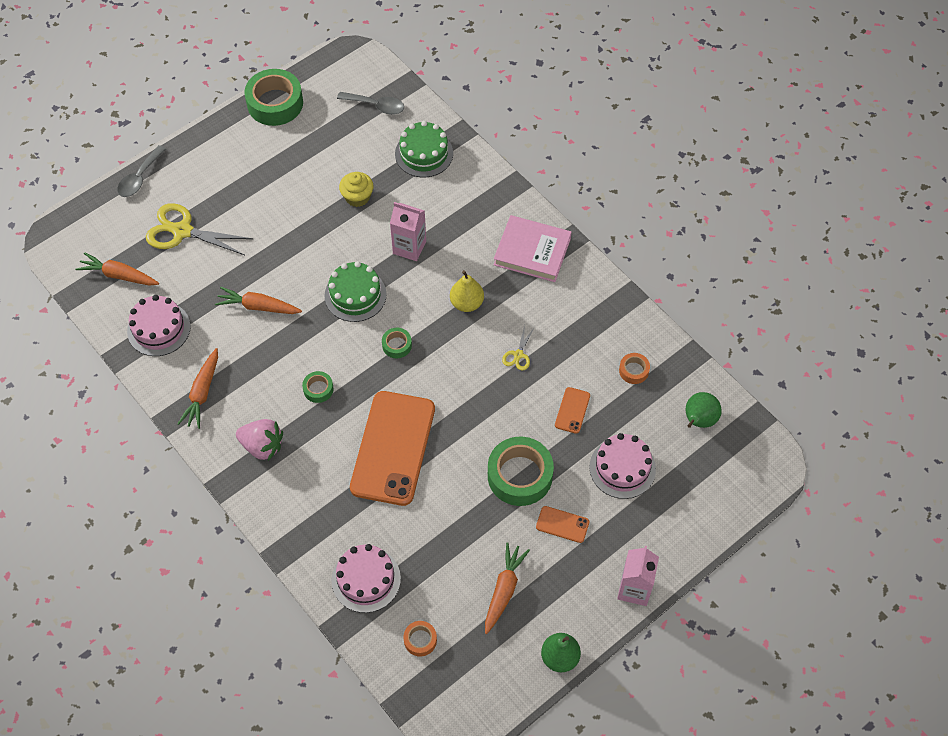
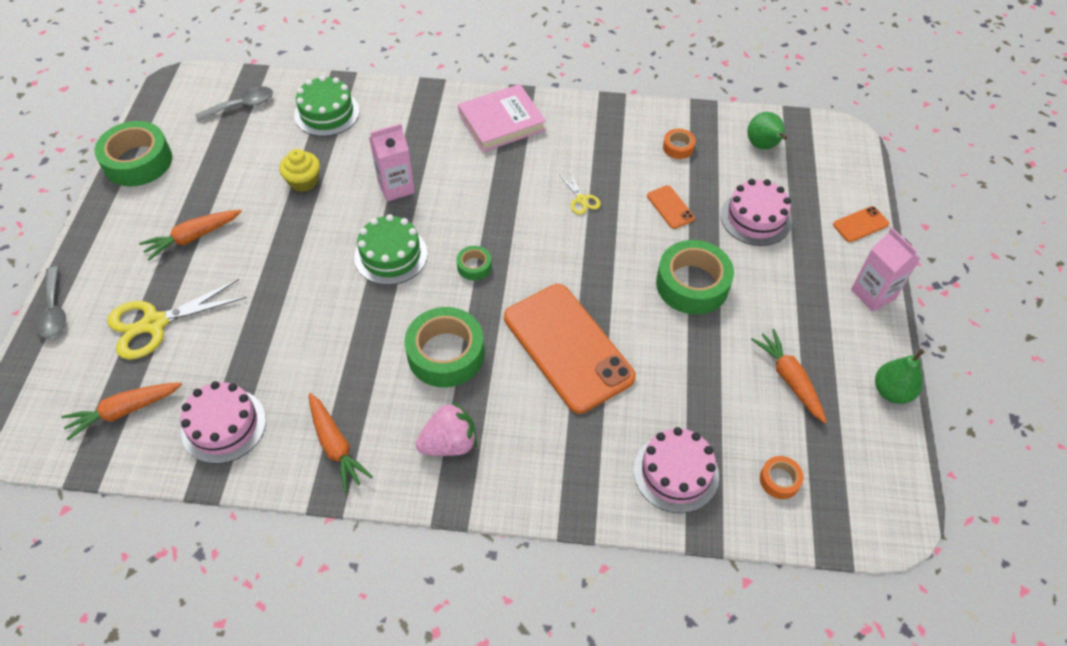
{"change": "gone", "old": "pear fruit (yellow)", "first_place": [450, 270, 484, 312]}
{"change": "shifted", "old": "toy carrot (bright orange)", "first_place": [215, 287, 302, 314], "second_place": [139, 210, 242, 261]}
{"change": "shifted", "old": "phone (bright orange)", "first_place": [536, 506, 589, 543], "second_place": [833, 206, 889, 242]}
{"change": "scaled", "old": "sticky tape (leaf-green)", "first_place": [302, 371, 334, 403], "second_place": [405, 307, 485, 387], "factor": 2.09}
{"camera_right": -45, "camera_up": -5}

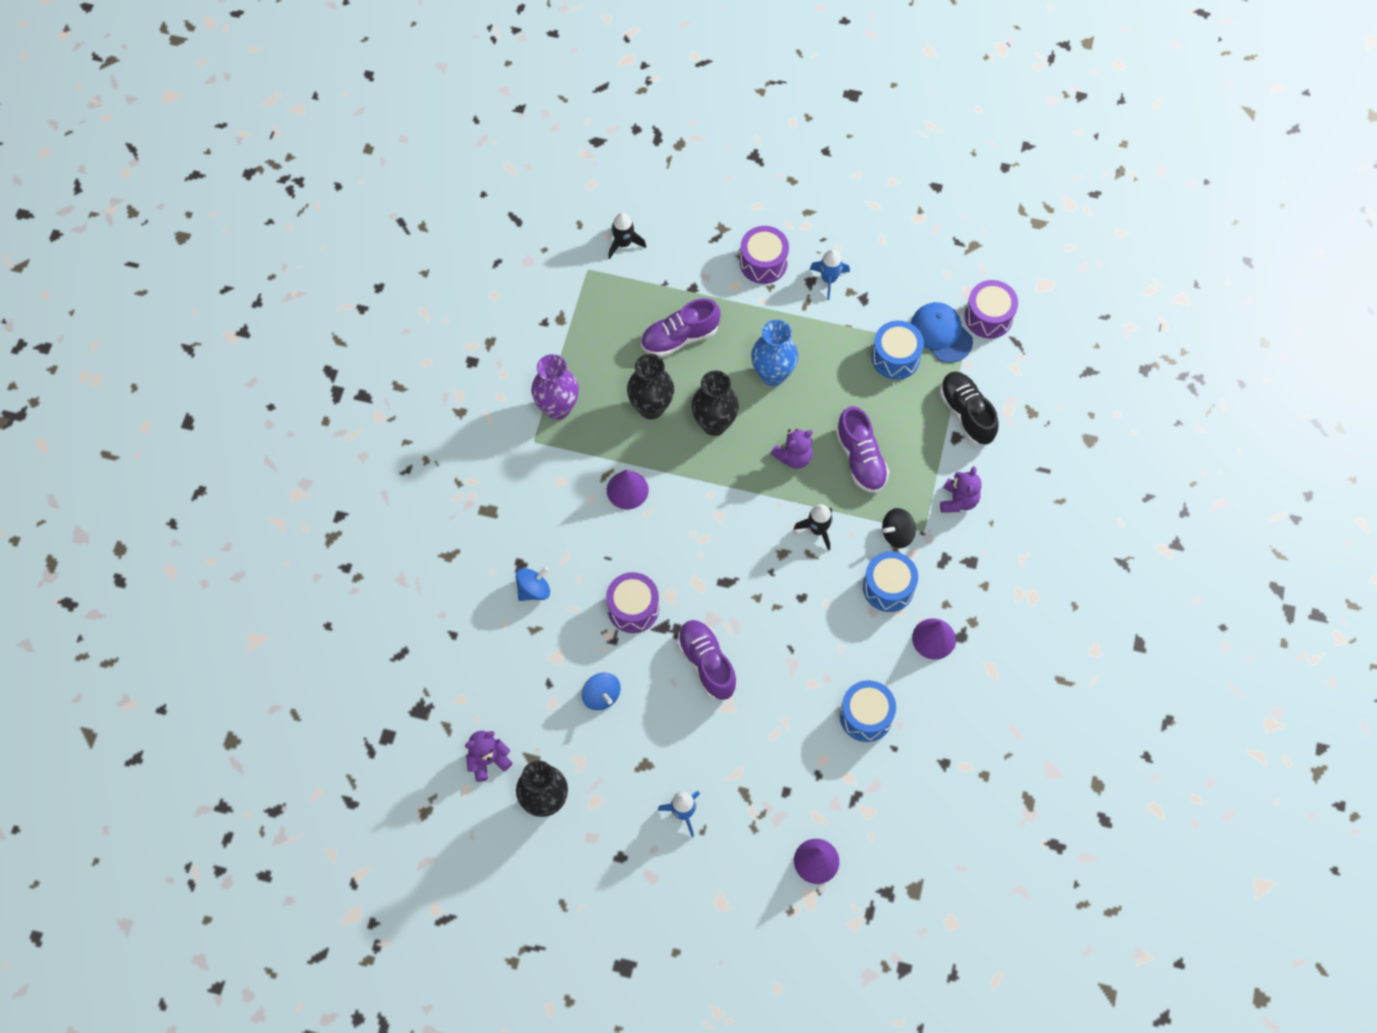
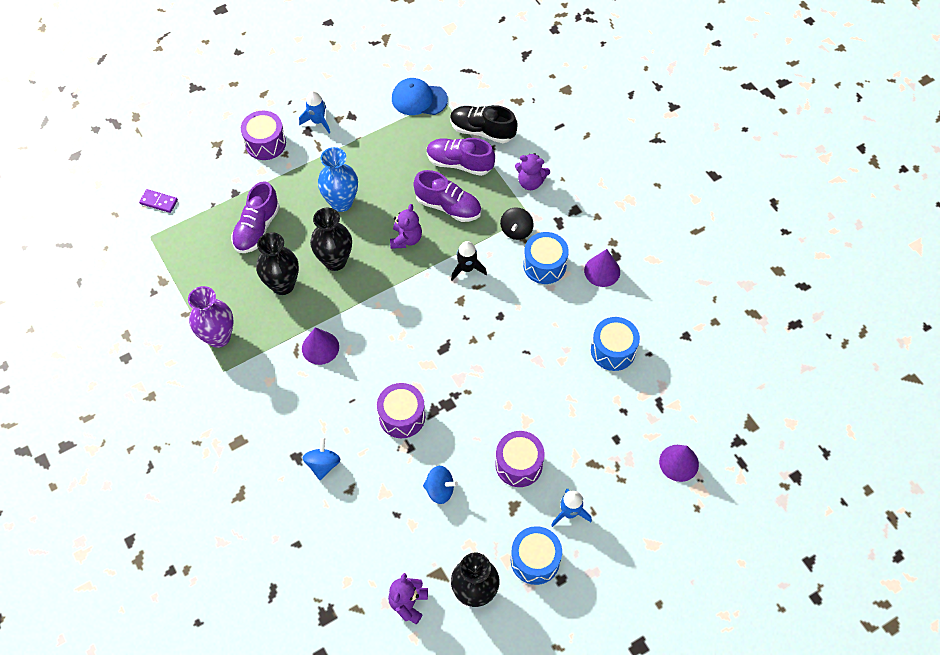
{"change": "shifted", "old": "sneaker (purple)", "first_place": [677, 620, 737, 700], "second_place": [427, 138, 495, 176]}
{"change": "shifted", "old": "snare drum (cobalt)", "first_place": [871, 321, 924, 379], "second_place": [511, 526, 562, 585]}
{"change": "shifted", "old": "snare drum (purple)", "first_place": [965, 280, 1018, 339], "second_place": [495, 431, 545, 487]}
{"change": "swapped", "old": "rocket (ebony)", "new": "domino (purple)", "first_place": [608, 213, 646, 259], "second_place": [139, 189, 178, 213]}
{"change": "rotated", "old": "teddy bear (purple)", "first_place": [940, 466, 982, 513], "second_place": [515, 153, 550, 190], "degrees": 135}
{"camera_right": -45, "camera_up": -5}

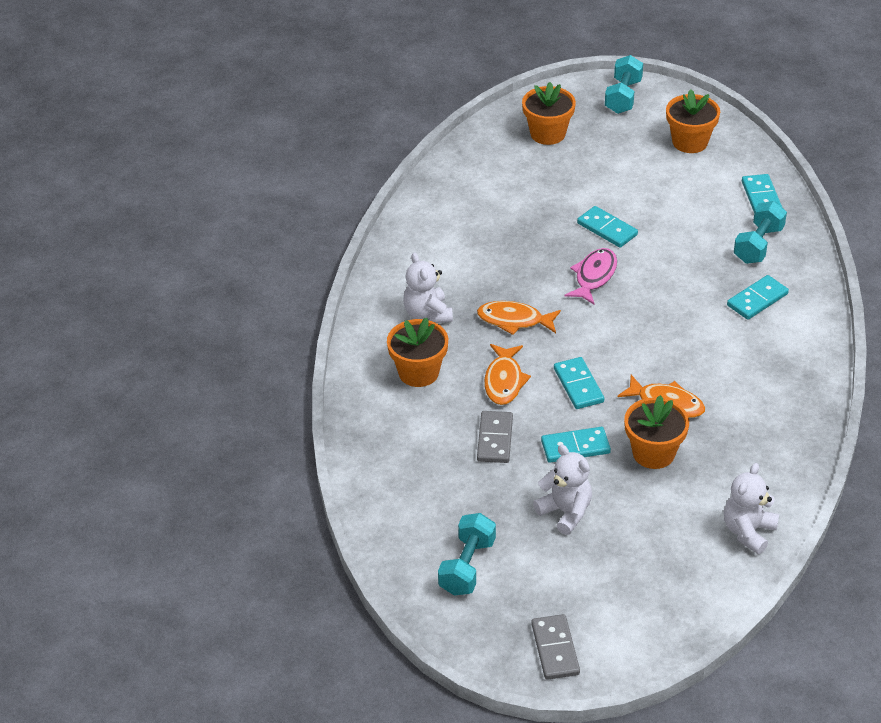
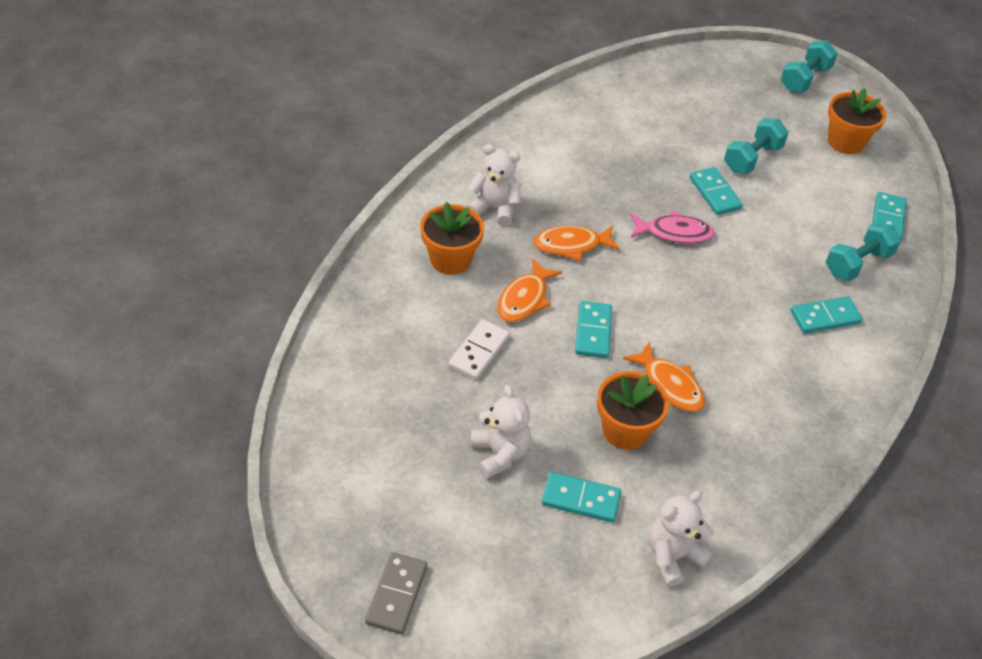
{"change": "gone", "old": "potted plant (bright orange)", "first_place": [522, 82, 576, 145]}
{"change": "shifted", "old": "dumbbell (turquoise)", "first_place": [438, 513, 496, 596], "second_place": [724, 118, 789, 174]}
{"change": "shifted", "old": "domino (turquoise)", "first_place": [541, 427, 611, 463], "second_place": [542, 472, 621, 522]}
{"change": "repainted", "old": "domino (grey)", "new": "domino (snow-white)", "first_place": [477, 411, 513, 463], "second_place": [448, 319, 510, 380]}
{"change": "rotated", "old": "teddy bear (snow-white)", "first_place": [403, 252, 453, 323], "second_place": [468, 144, 521, 227], "degrees": 105}
{"change": "rotated", "old": "fish (bright orange)", "first_place": [477, 301, 561, 335], "second_place": [533, 226, 620, 261], "degrees": -45}
{"change": "rotated", "old": "fish (pink)", "first_place": [565, 248, 617, 304], "second_place": [631, 210, 715, 244], "degrees": 45}
{"camera_right": 20, "camera_up": 5}

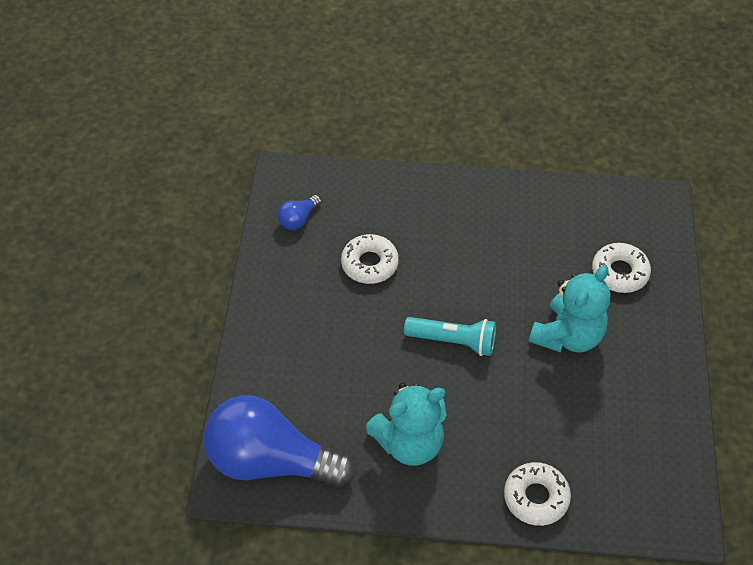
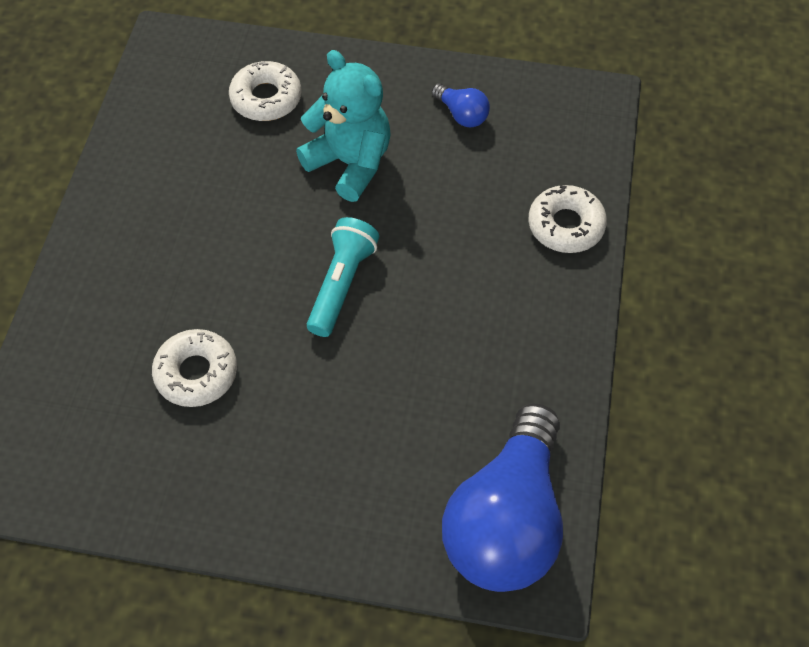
{"change": "gone", "old": "teddy bear (turquoise)", "first_place": [365, 383, 447, 466]}
{"change": "shifted", "old": "lightbulb (cobalt)", "first_place": [278, 195, 321, 230], "second_place": [432, 83, 490, 127]}
{"camera_right": -85, "camera_up": 5}

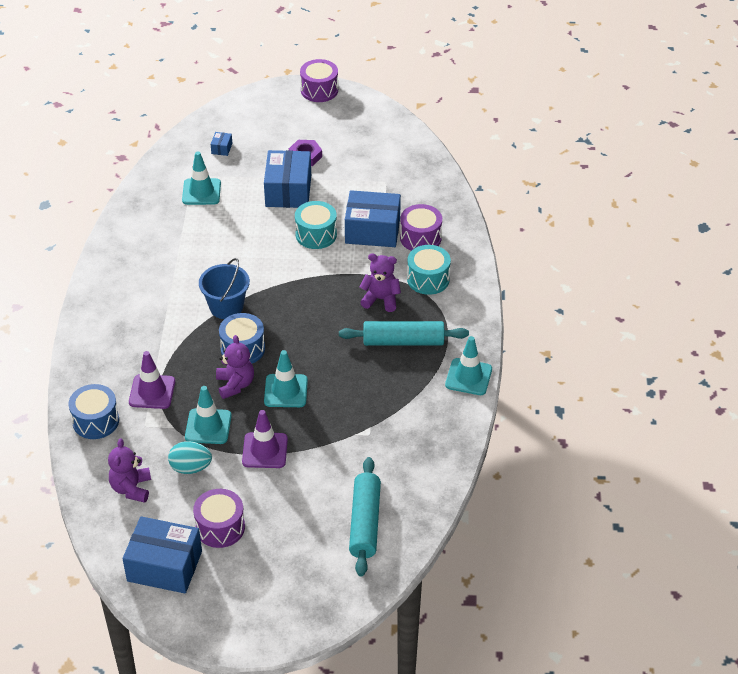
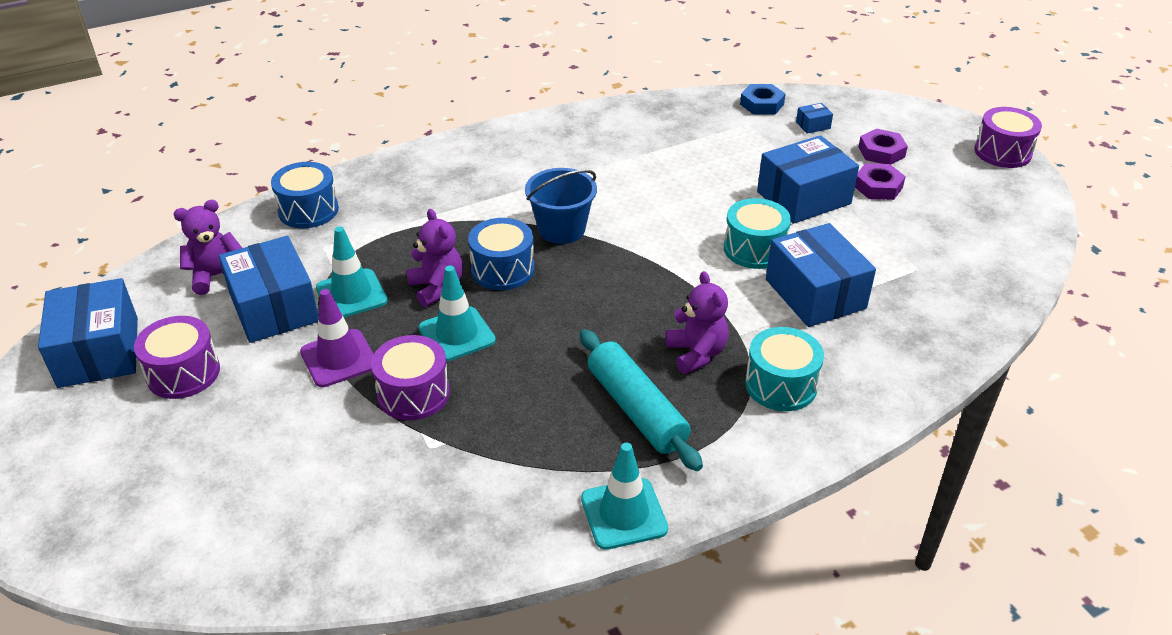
{"change": "gone", "old": "safety cone (purple)", "first_place": [129, 351, 175, 409]}
{"change": "gone", "old": "safety cone (turquoise)", "first_place": [182, 151, 221, 205]}
{"change": "gone", "old": "dough roller (turquoise)", "first_place": [349, 457, 381, 576]}
{"change": "new", "new": "hex nut (cobalt)", "second_place": [740, 84, 785, 115]}
{"change": "new", "new": "hex nut (purple)", "second_place": [858, 129, 908, 165]}
{"change": "shifted", "old": "snare drum (purple)", "first_place": [400, 204, 442, 251], "second_place": [371, 335, 450, 420]}
{"change": "swapped", "old": "egg (turquoise)", "new": "parcel (cobalt)", "first_place": [168, 441, 212, 474], "second_place": [219, 236, 319, 343]}
{"change": "rotated", "old": "teddy bear (purple)", "first_place": [216, 335, 254, 399], "second_place": [406, 209, 463, 307], "degrees": -75}
{"camera_right": 60, "camera_up": -5}

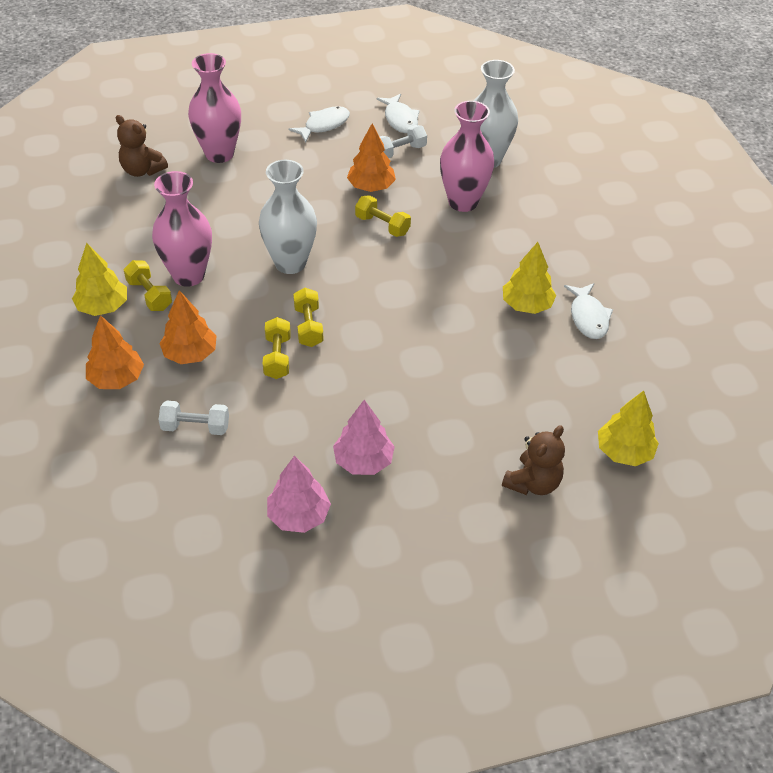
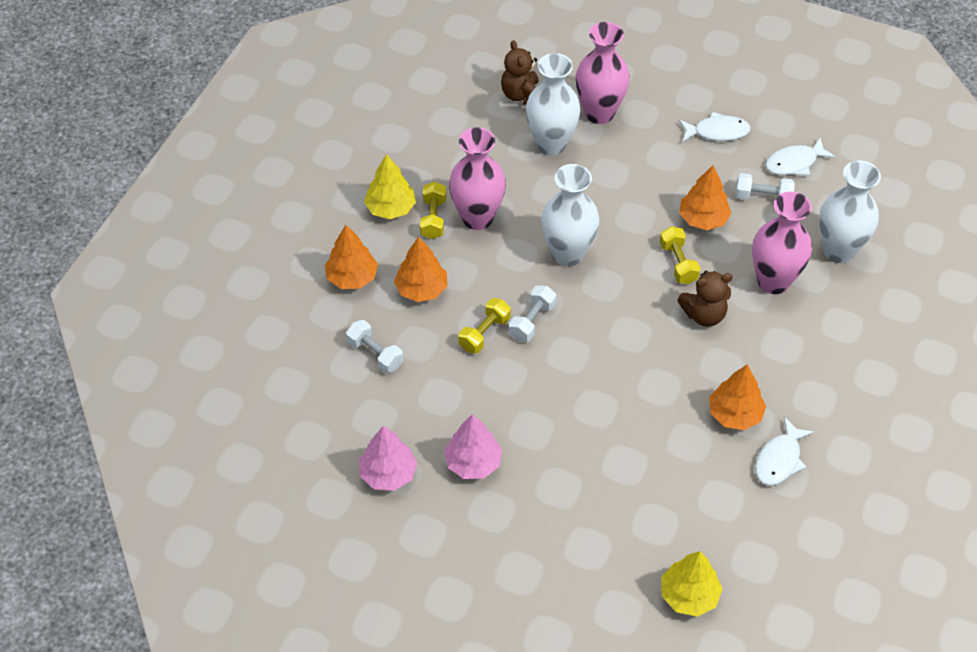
{"change": "new", "new": "vase (snow-white)", "second_place": [526, 53, 581, 156]}
{"change": "shifted", "old": "teddy bear (dark brown)", "first_place": [502, 425, 565, 495], "second_place": [677, 271, 733, 327]}
{"change": "repainted", "old": "dumbbell (yellow)", "new": "dumbbell (snow-white)", "first_place": [293, 288, 324, 347], "second_place": [509, 285, 556, 342]}
{"change": "repainted", "old": "tree (yellow)", "new": "tree (bright orange)", "first_place": [503, 242, 556, 314], "second_place": [709, 364, 766, 430]}
{"change": "rotated", "old": "fish (snow-white)", "first_place": [376, 93, 420, 133], "second_place": [765, 138, 836, 176], "degrees": 45}
{"camera_right": 40, "camera_up": 5}

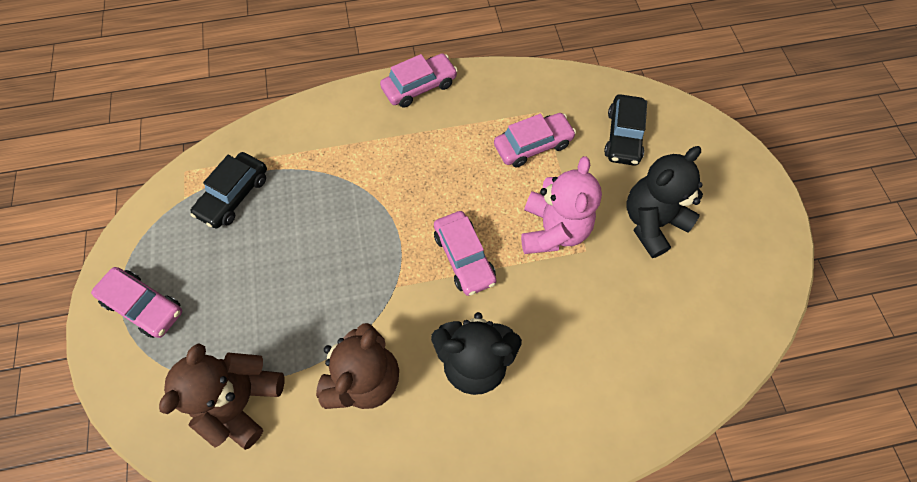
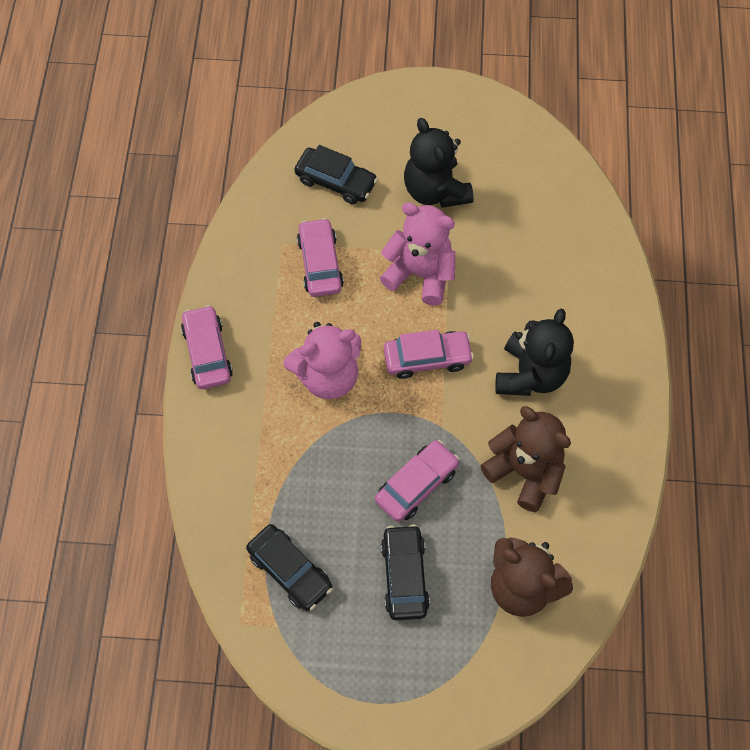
{"change": "new", "new": "teddy bear (pink)", "second_place": [283, 322, 361, 399]}
{"change": "new", "new": "automobile (ebony)", "second_place": [381, 524, 430, 620]}
{"change": "shifted", "old": "automobile (pink)", "first_place": [91, 267, 182, 338], "second_place": [375, 440, 459, 522]}
{"camera_right": -75, "camera_up": 0}

